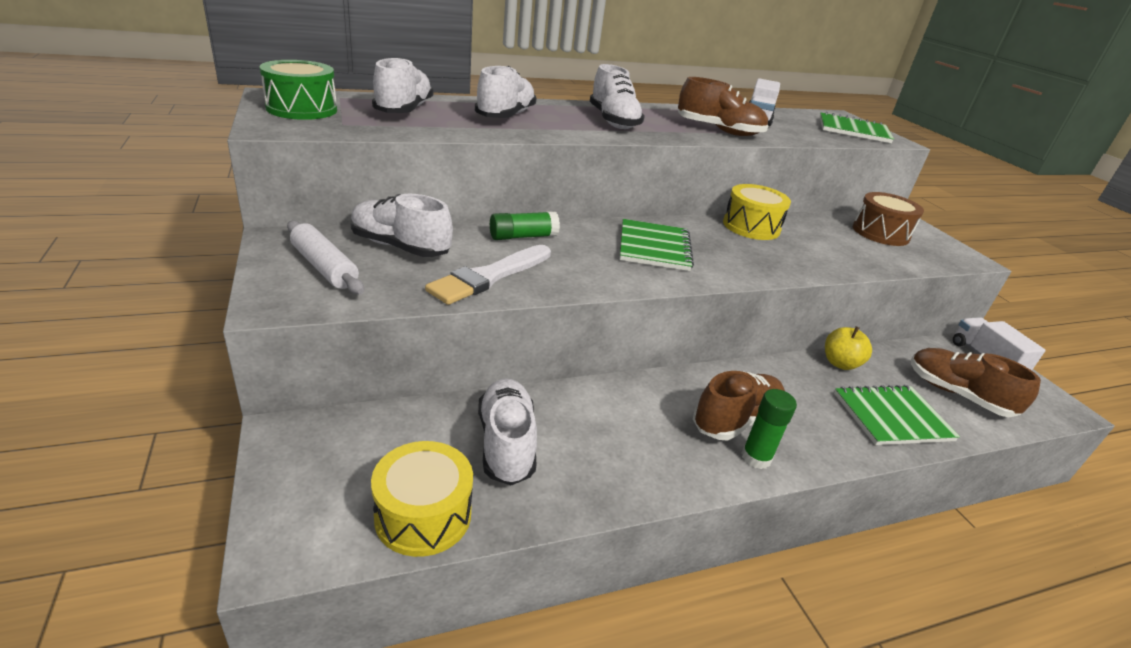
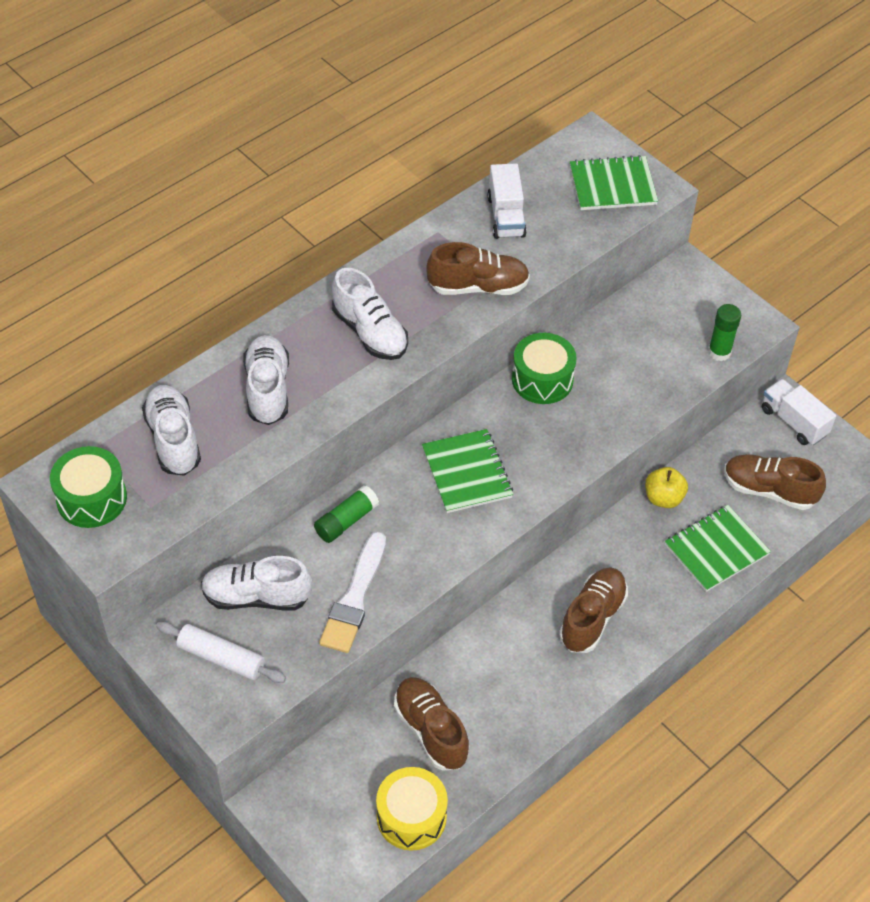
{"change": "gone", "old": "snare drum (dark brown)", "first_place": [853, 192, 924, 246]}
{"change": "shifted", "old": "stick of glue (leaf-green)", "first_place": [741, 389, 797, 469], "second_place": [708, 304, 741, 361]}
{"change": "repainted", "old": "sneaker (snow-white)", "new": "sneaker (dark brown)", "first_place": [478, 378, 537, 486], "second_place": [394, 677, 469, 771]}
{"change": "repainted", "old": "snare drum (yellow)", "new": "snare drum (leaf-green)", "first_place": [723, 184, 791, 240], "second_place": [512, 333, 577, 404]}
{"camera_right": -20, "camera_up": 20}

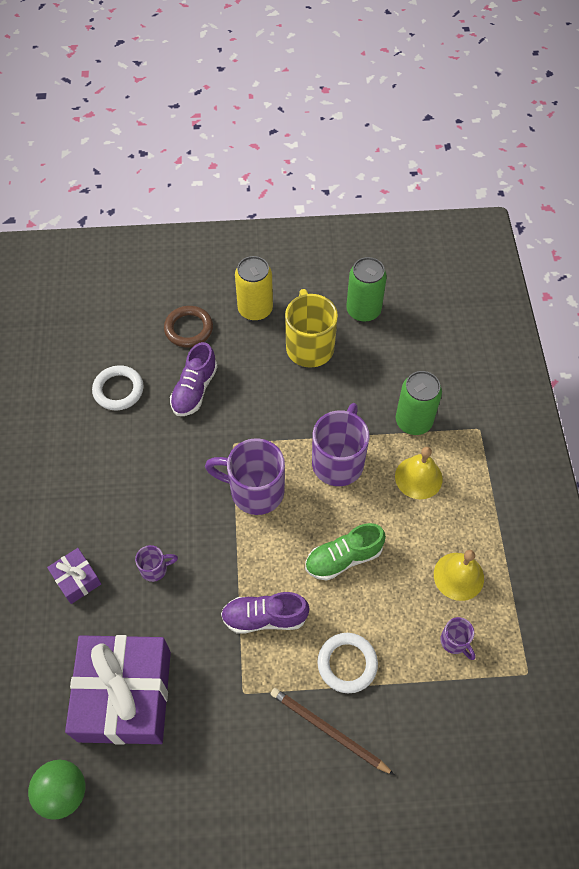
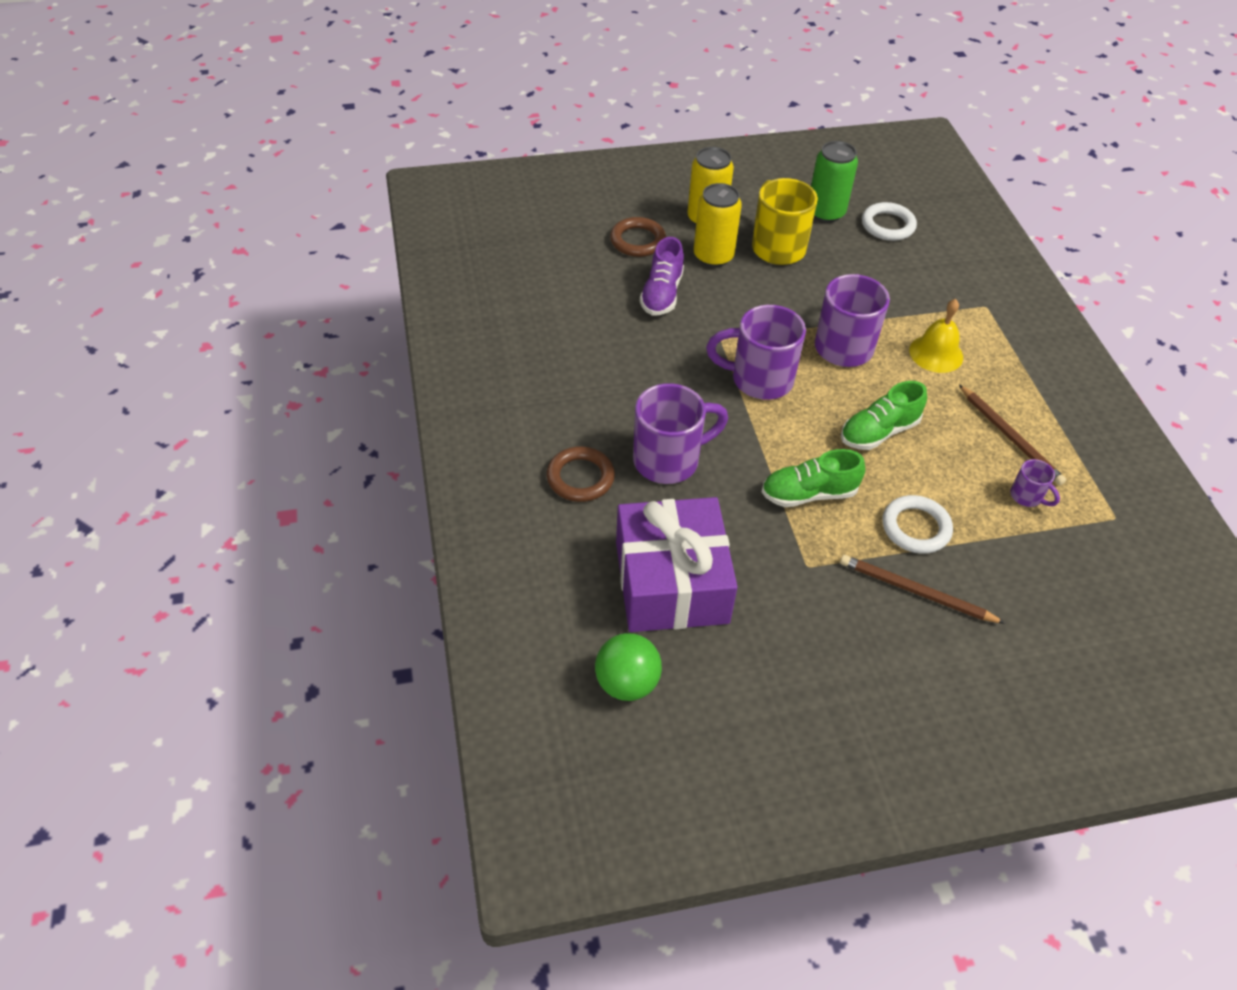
{"change": "gone", "old": "tin (leaf-green)", "first_place": [396, 371, 442, 435]}
{"change": "new", "new": "tin (yellow)", "second_place": [694, 183, 742, 267]}
{"change": "shifted", "old": "hoop (snow-white)", "first_place": [92, 365, 144, 410], "second_place": [862, 202, 917, 241]}
{"change": "swapped", "old": "present (purple)", "new": "hoop (dark brown)", "first_place": [47, 548, 101, 604], "second_place": [547, 446, 615, 502]}
{"change": "swapped", "old": "hand bell (yellow)", "new": "lead pencil (dark brown)", "first_place": [434, 550, 484, 601], "second_place": [959, 385, 1066, 485]}
{"change": "repainted", "old": "sneaker (purple)", "new": "sneaker (leaf-green)", "first_place": [221, 592, 310, 634], "second_place": [762, 449, 865, 507]}
{"change": "scaled", "old": "tea mug (purple)", "first_place": [135, 545, 178, 582], "second_place": [633, 383, 728, 484], "factor": 2.09}
{"camera_right": -10, "camera_up": -10}

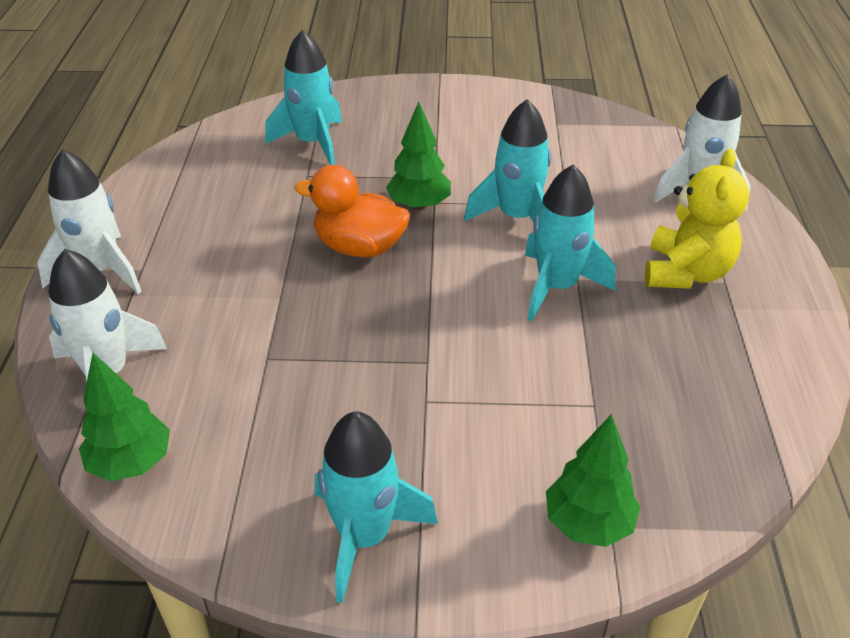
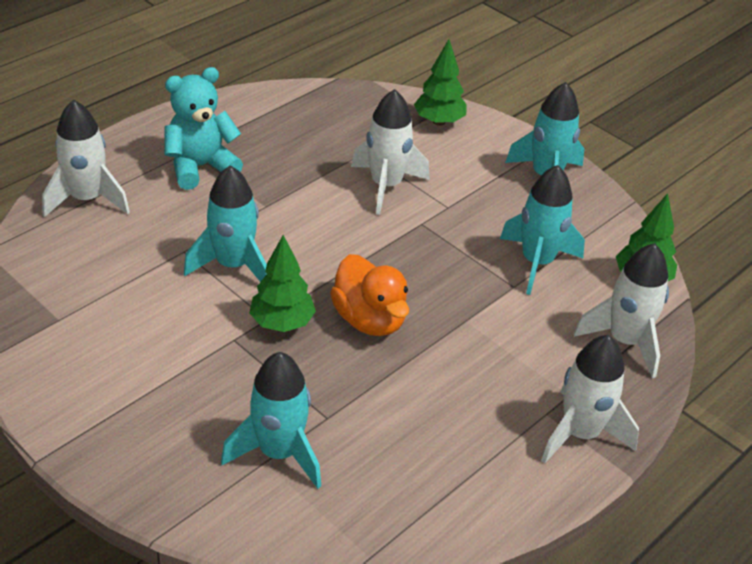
{"change": "new", "new": "rocket (snow-white)", "second_place": [351, 89, 430, 215]}
{"change": "shifted", "old": "rocket (turquoise)", "first_place": [525, 165, 616, 321], "second_place": [500, 165, 585, 295]}
{"change": "repainted", "old": "teddy bear (yellow)", "new": "teddy bear (turquoise)", "first_place": [645, 149, 749, 289], "second_place": [164, 67, 243, 190]}
{"camera_right": -140, "camera_up": 0}

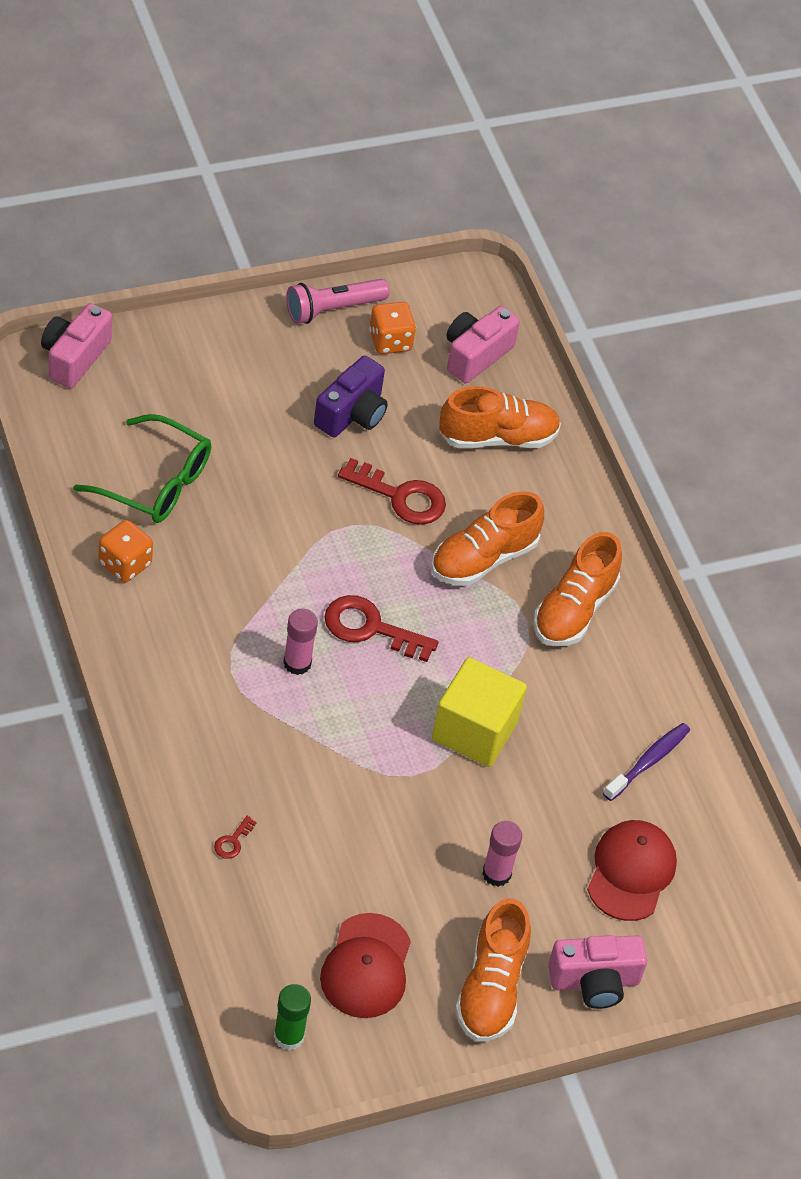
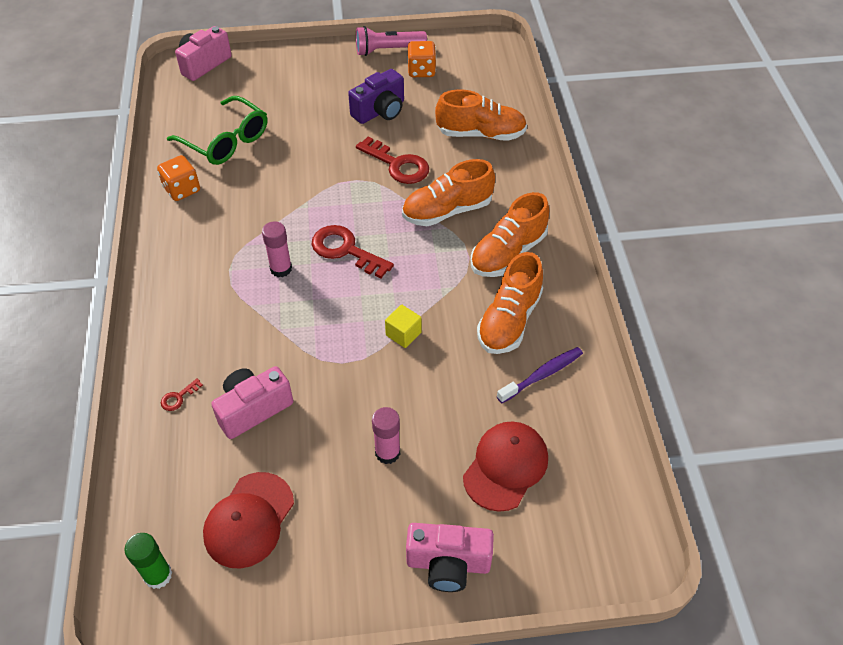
{"change": "shifted", "old": "photo camera (pink)", "first_place": [446, 306, 520, 383], "second_place": [211, 366, 293, 439]}
{"change": "shifted", "old": "sneaker (bright orange)", "first_place": [455, 898, 531, 1042], "second_place": [477, 252, 543, 354]}
{"change": "scaled", "old": "cube (yellow)", "first_place": [432, 657, 527, 767], "second_place": [385, 305, 422, 348], "factor": 0.48}
{"camera_right": 20, "camera_up": 0}

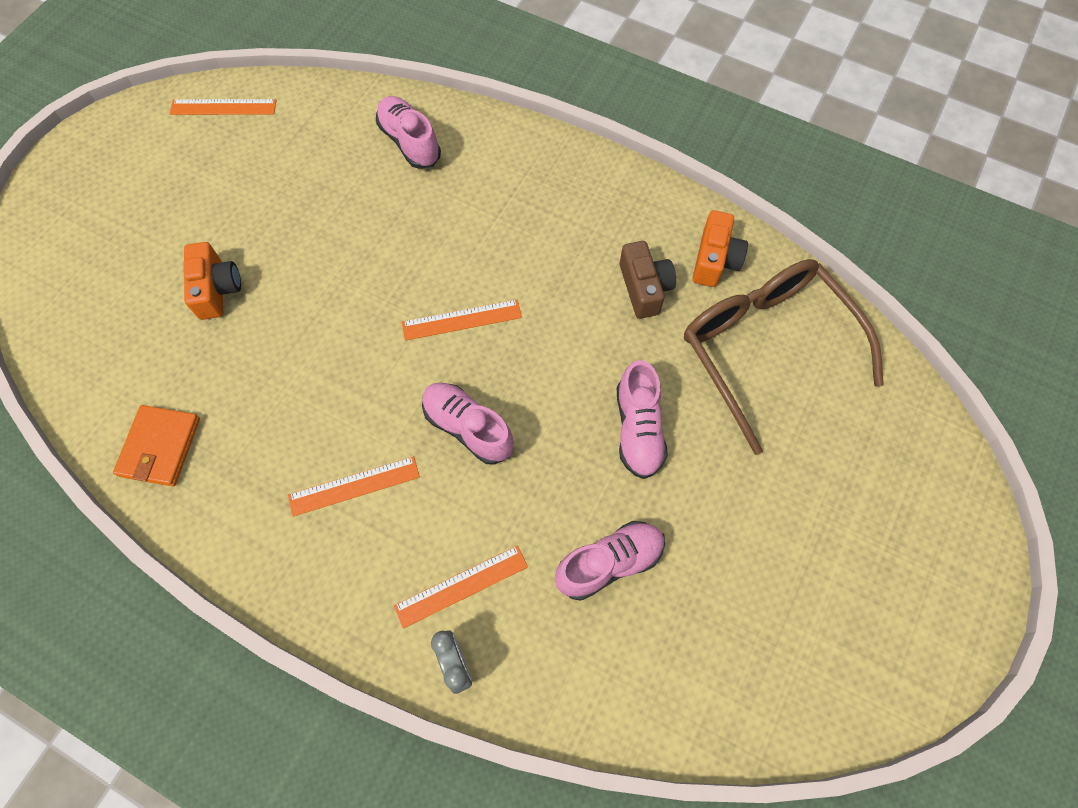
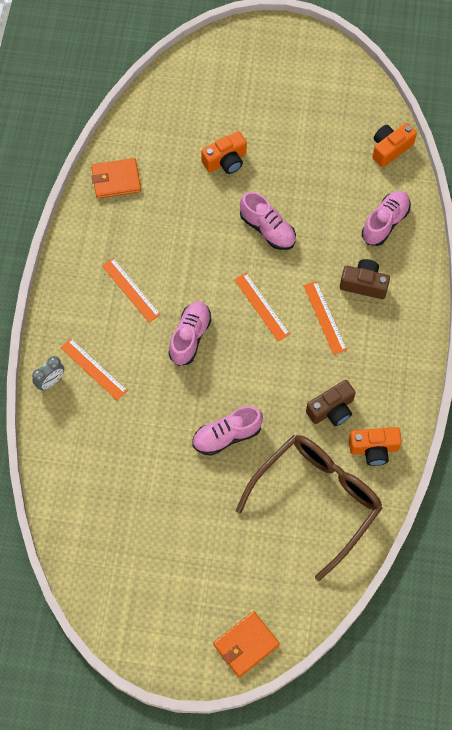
{"change": "new", "new": "wallet (bright orange)", "second_place": [213, 611, 280, 677]}
{"change": "new", "new": "photo camera (dark brown)", "second_place": [340, 259, 390, 299]}
{"change": "new", "new": "photo camera (bright orange)", "second_place": [373, 123, 417, 167]}
{"change": "shifted", "old": "straightedge (bright orange)", "first_place": [170, 99, 277, 115], "second_place": [304, 281, 347, 355]}
{"change": "shifted", "old": "sneaker (pink)", "first_place": [555, 521, 665, 601], "second_place": [240, 192, 296, 250]}
{"camera_right": 70, "camera_up": 0}

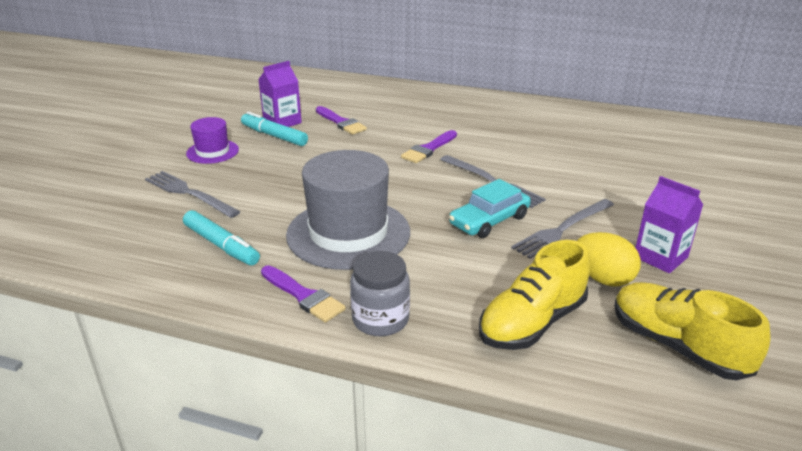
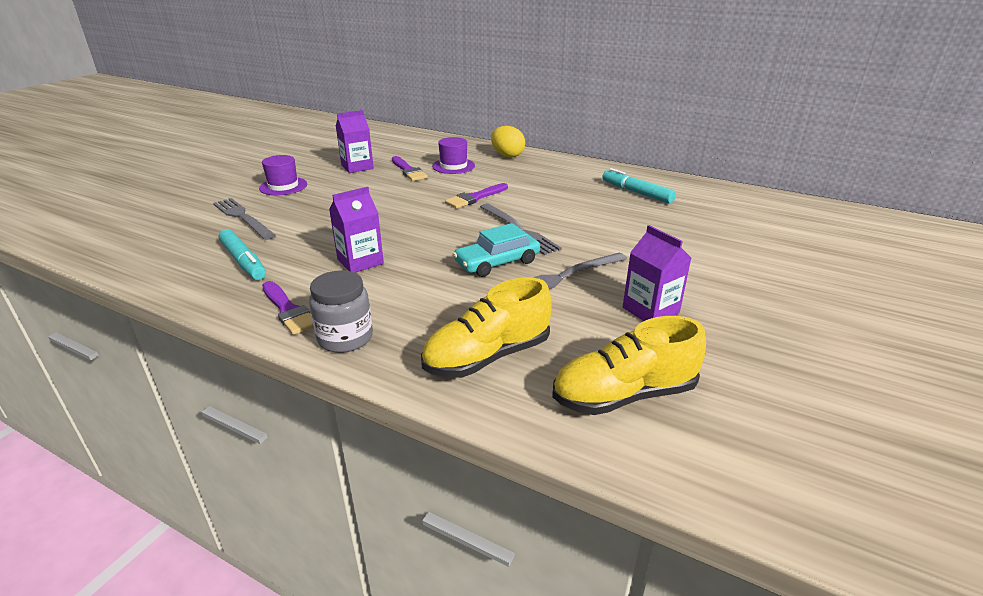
{"change": "new", "new": "tall hat (purple)", "second_place": [432, 137, 475, 174]}
{"change": "shifted", "old": "felt pen (turquoise)", "first_place": [241, 112, 308, 146], "second_place": [602, 168, 676, 204]}
{"change": "shifted", "old": "egg (yellow)", "first_place": [577, 232, 641, 286], "second_place": [491, 126, 525, 158]}
{"change": "swapped", "old": "tall hat (grey)", "new": "milk carton (purple)", "first_place": [286, 150, 410, 270], "second_place": [329, 187, 384, 273]}
{"change": "rotated", "old": "sneaker (yellow)", "first_place": [614, 282, 770, 380], "second_place": [552, 316, 706, 415], "degrees": -75}
{"camera_right": 10, "camera_up": 0}

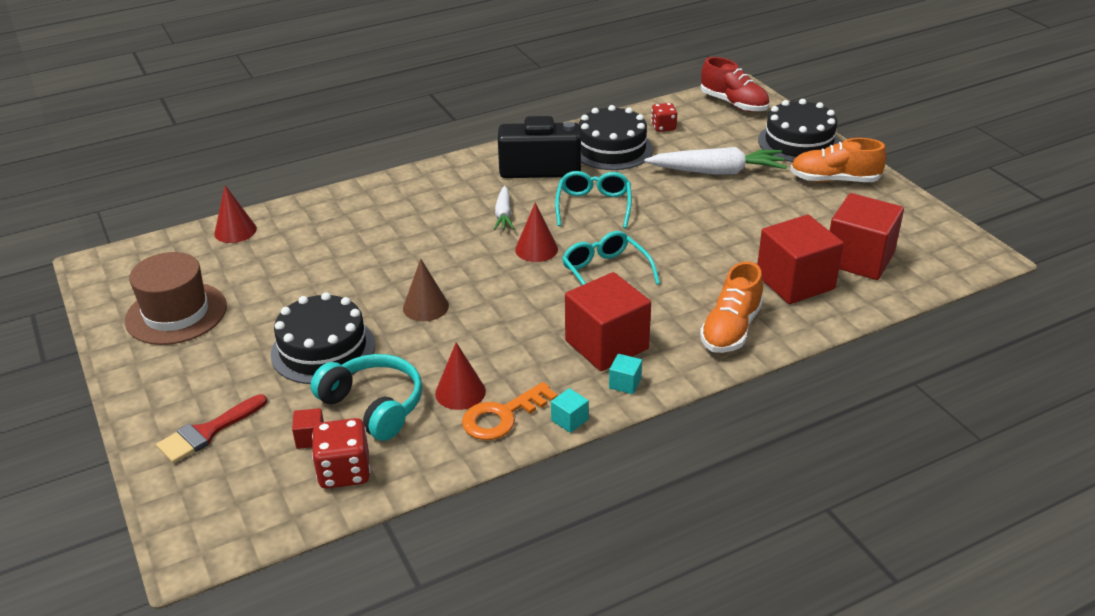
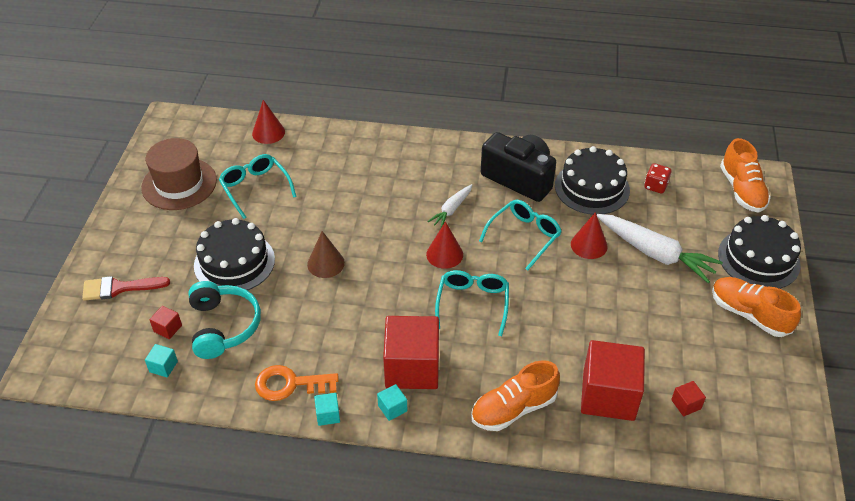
{"change": "new", "new": "spectacles (turquoise)", "second_place": [219, 154, 297, 219]}
{"change": "shifted", "old": "cone shape (scarlet)", "first_place": [435, 342, 486, 410], "second_place": [571, 212, 608, 259]}
{"change": "swapped", "old": "game die (scarlet)", "new": "cube (turquoise)", "first_place": [312, 418, 371, 489], "second_place": [145, 344, 178, 378]}
{"change": "repainted", "old": "sneaker (scarlet)", "new": "sneaker (bright orange)", "first_place": [701, 57, 770, 112], "second_place": [720, 138, 771, 213]}
{"change": "scaled", "old": "cube (scarlet)", "first_place": [830, 193, 904, 280], "second_place": [671, 381, 706, 416], "factor": 0.41}
{"camera_right": 35, "camera_up": 10}

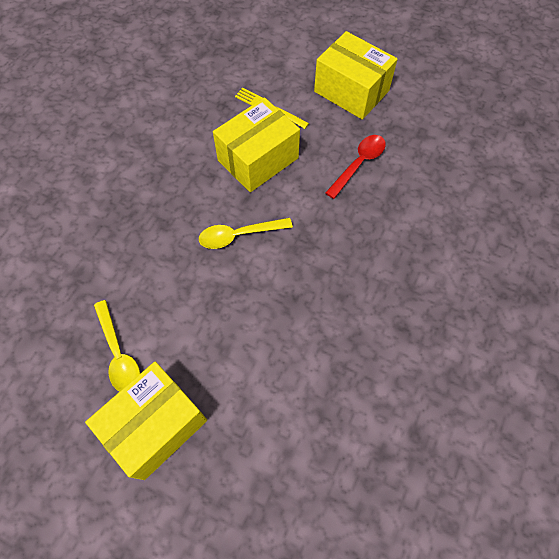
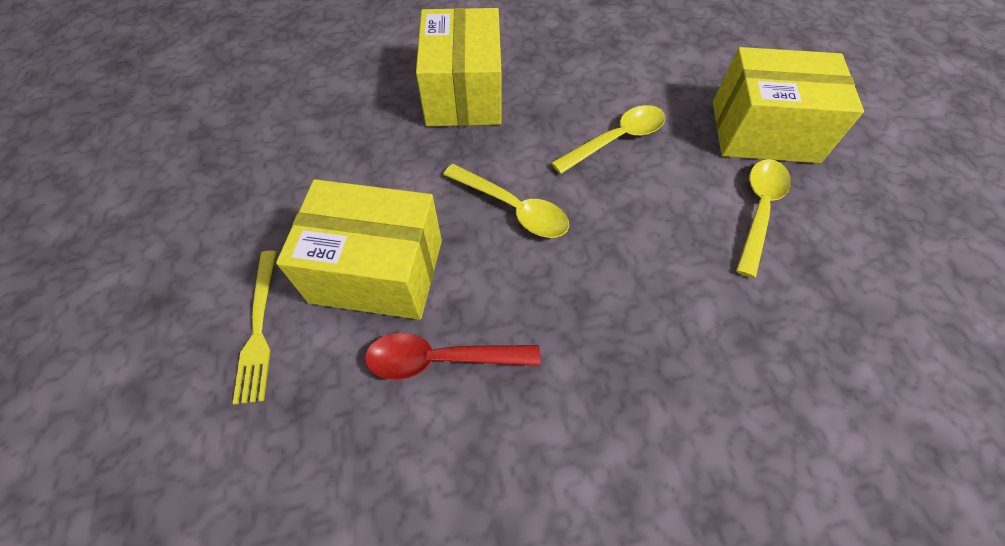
{"change": "new", "new": "spoon (yellow)", "second_place": [551, 105, 666, 174]}
{"change": "shifted", "old": "parcel (yellow)", "first_place": [314, 31, 398, 120], "second_place": [416, 8, 502, 126]}
{"change": "shifted", "old": "spoon (scarlet)", "first_place": [325, 135, 386, 199], "second_place": [365, 333, 540, 380]}
{"camera_right": -130, "camera_up": -5}

